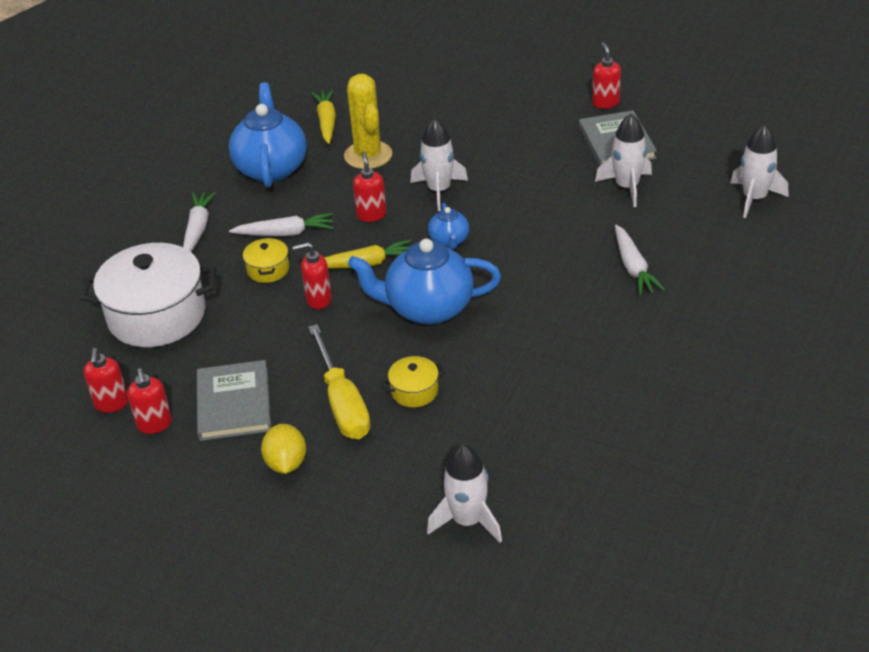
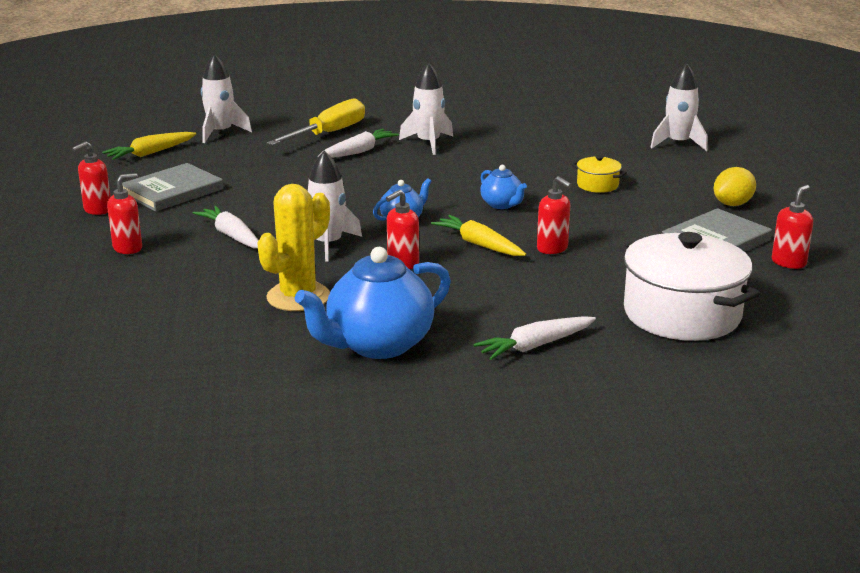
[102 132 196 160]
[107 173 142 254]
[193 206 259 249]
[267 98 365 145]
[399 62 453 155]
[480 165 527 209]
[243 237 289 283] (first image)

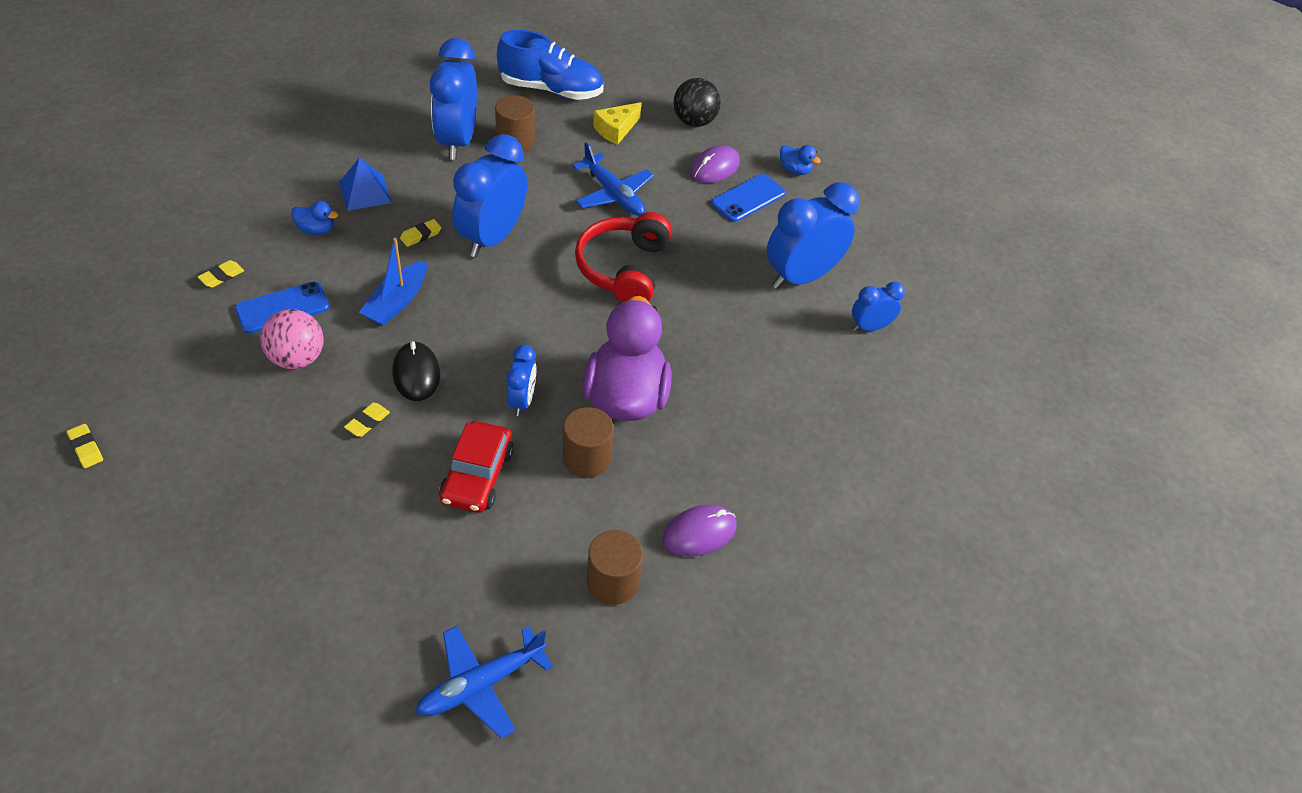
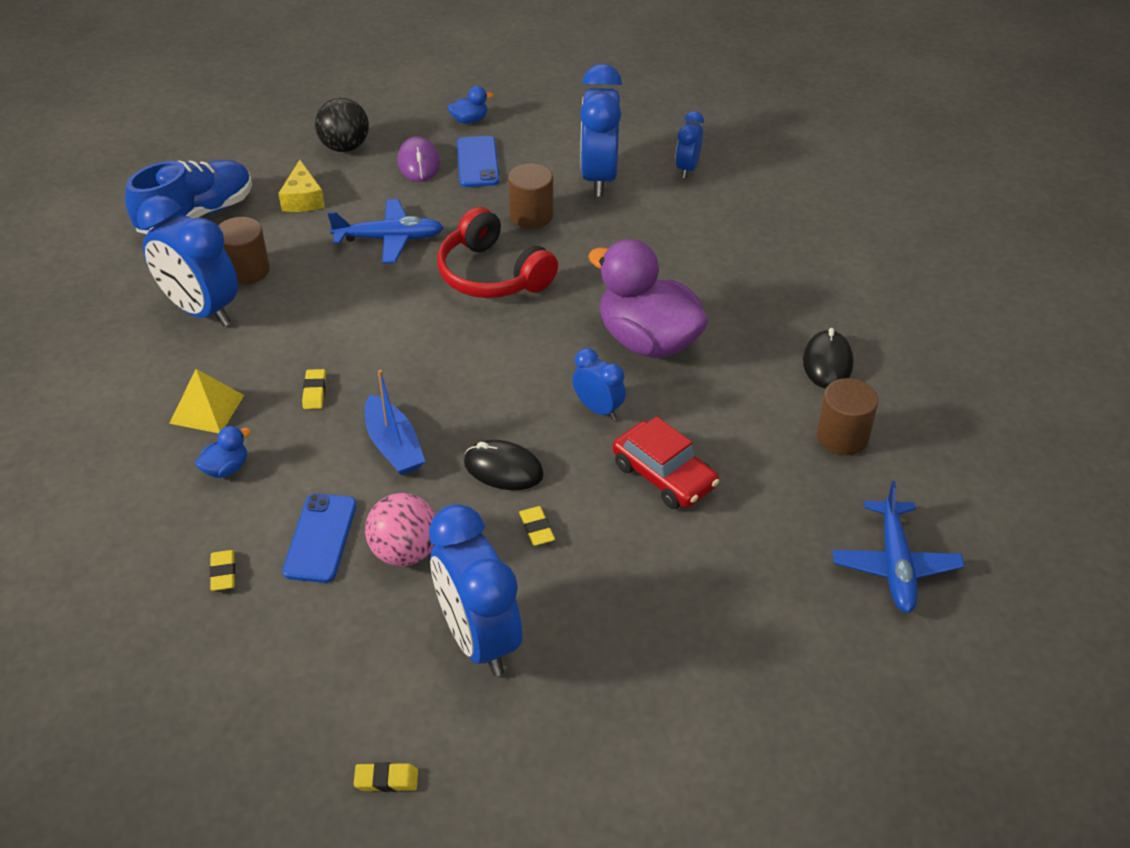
[169 369 244 433]
[429 504 522 676]
[508 163 553 229]
[803 328 853 388]

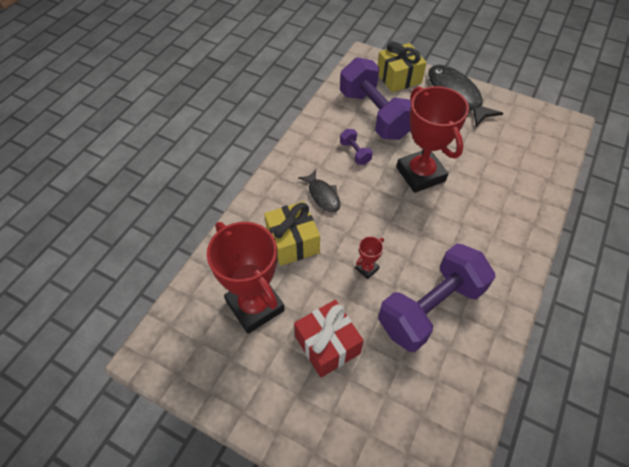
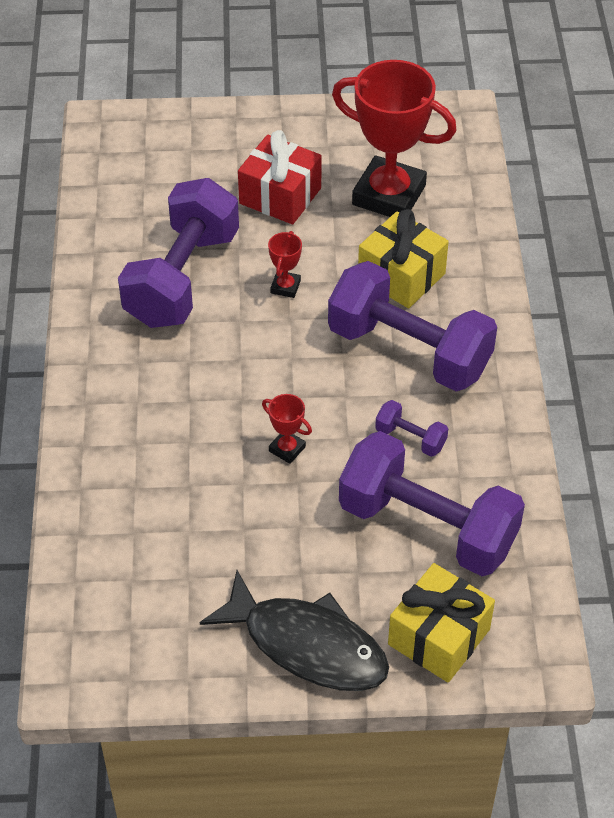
[262 394 312 464]
[328 261 497 391]

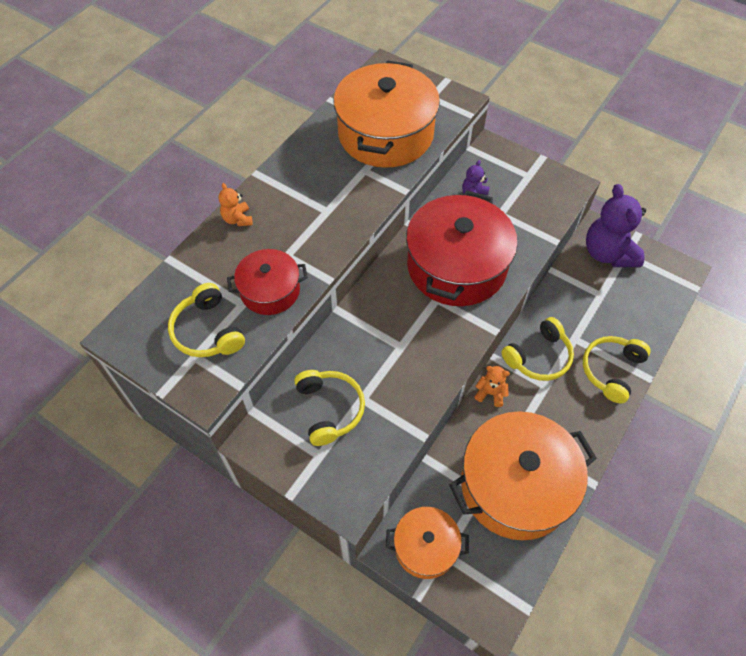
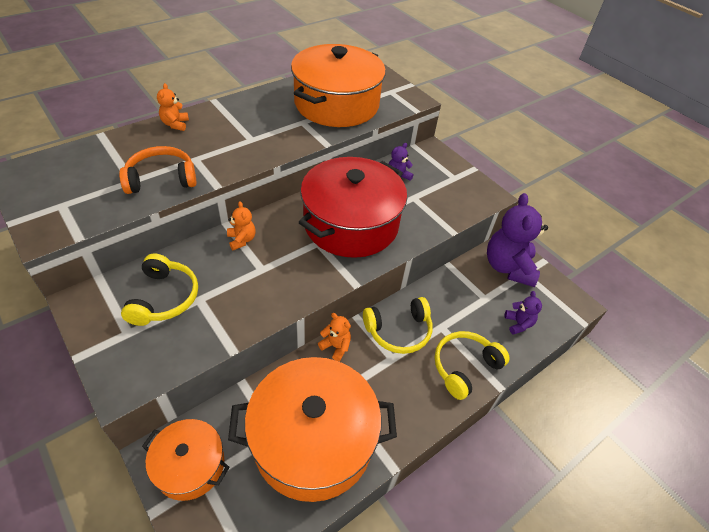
[119 146 197 194]
[227 201 256 250]
[505 291 542 335]
[168 283 245 357] (first image)

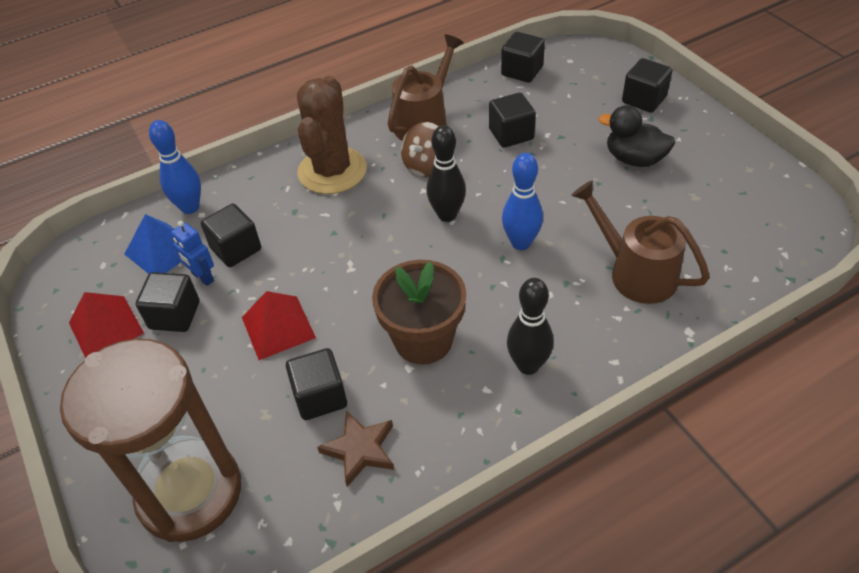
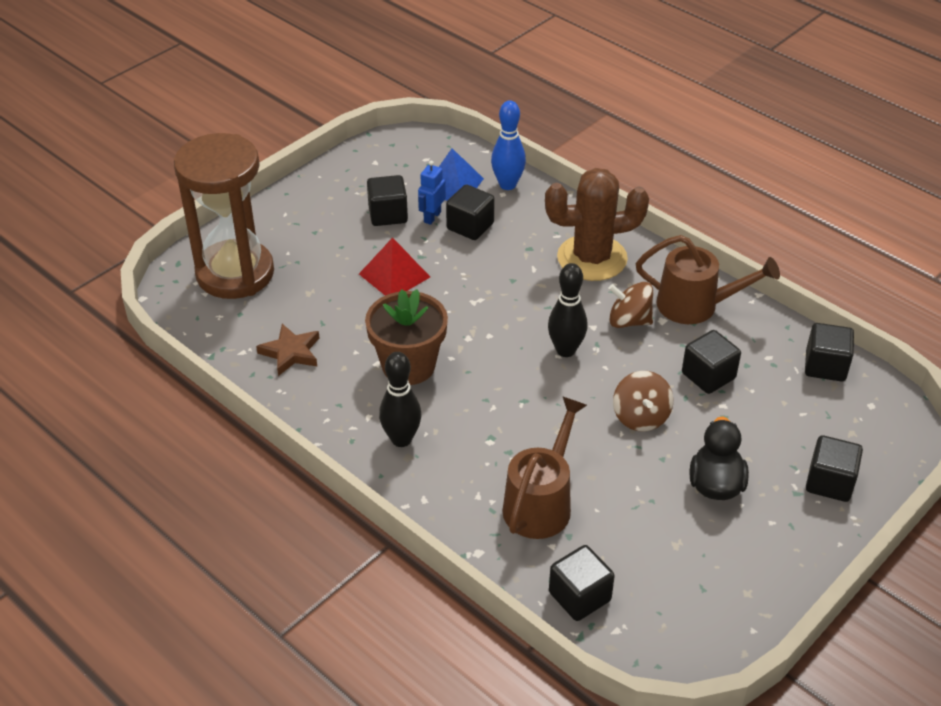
[549 545 615 621]
[613 371 673 431]
[69 292 144 358] (first image)
[502 153 543 250] (first image)

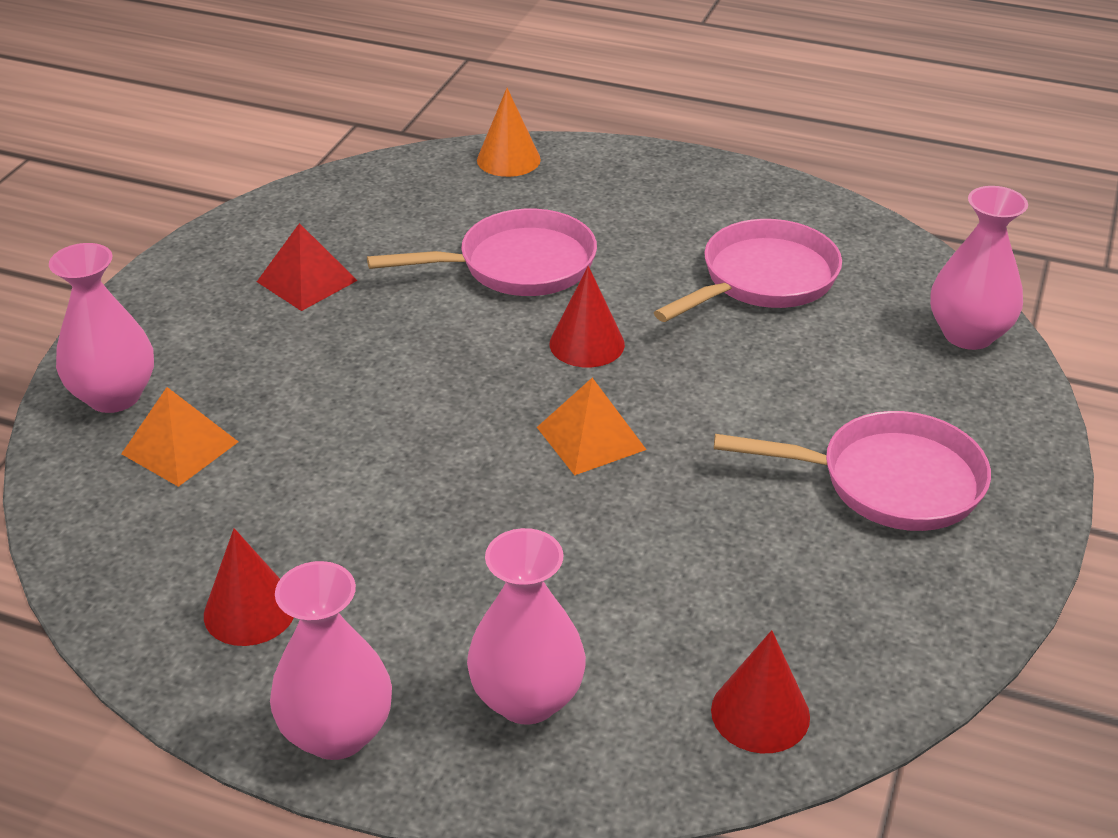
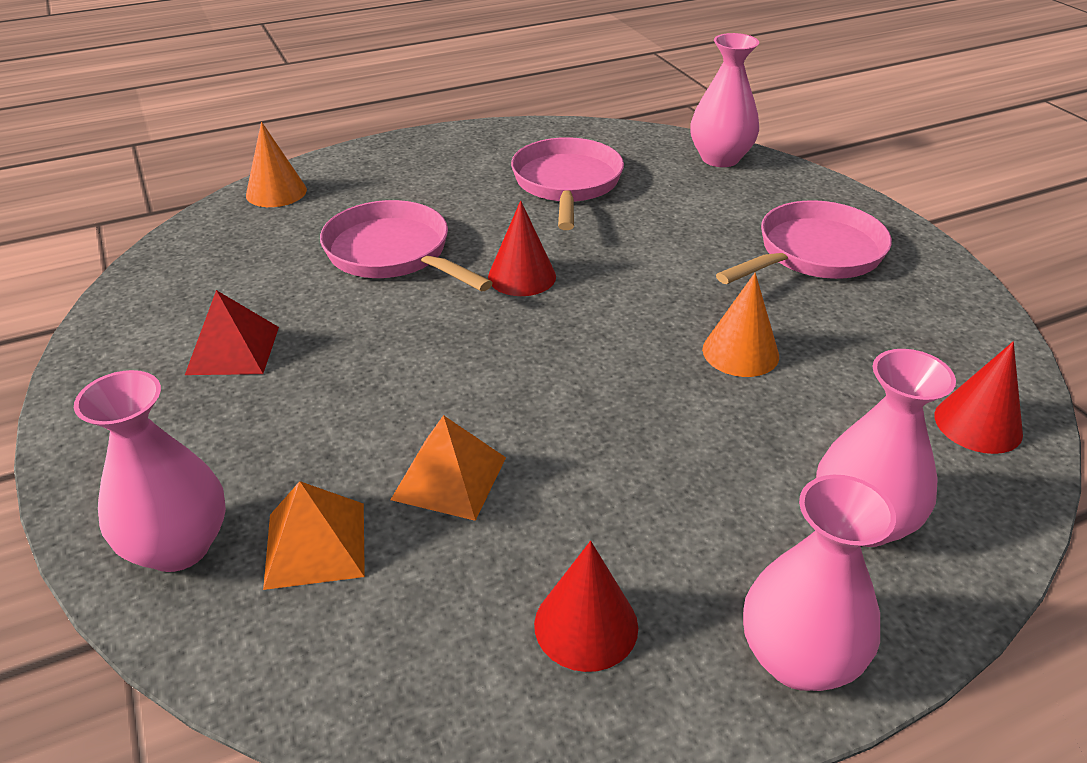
[320 200 493 291]
[390 415 506 521]
[702 273 779 377]

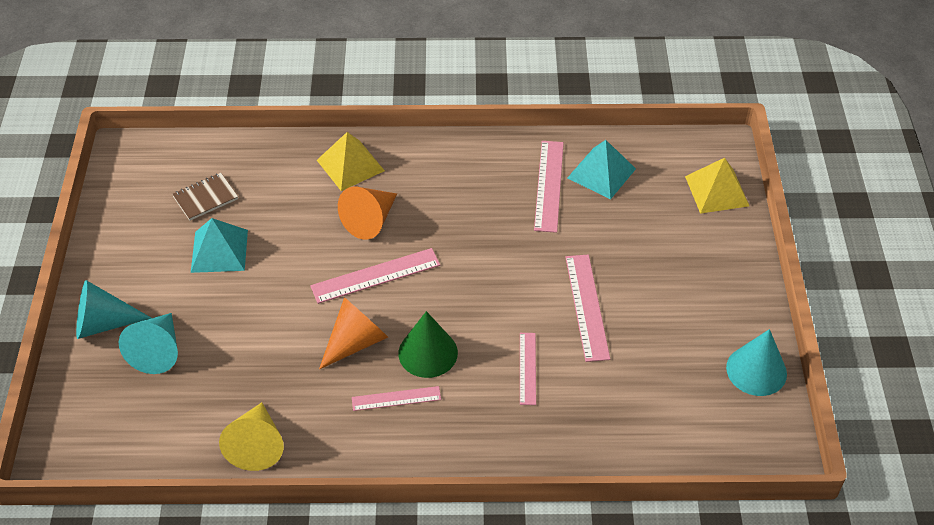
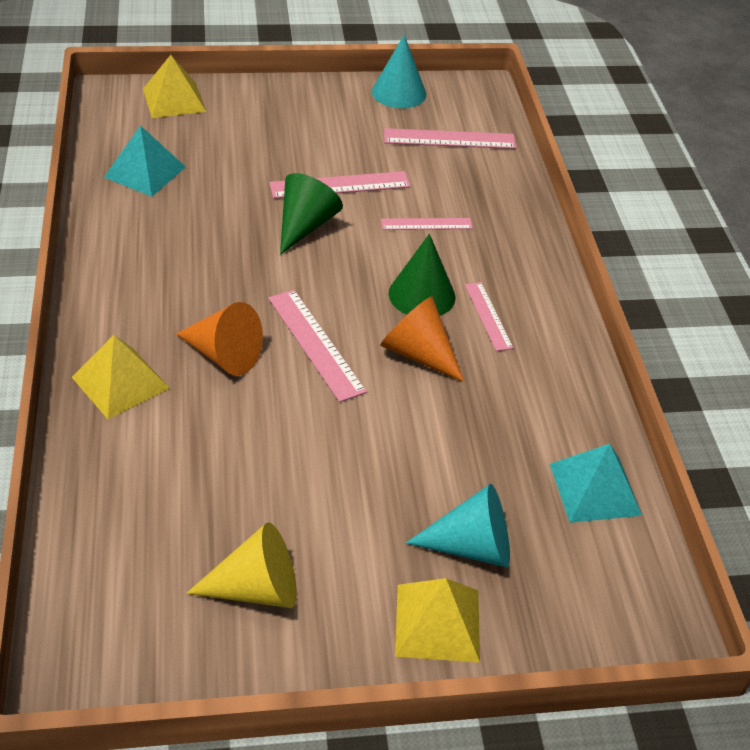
[186 522 297 608]
[280 173 343 255]
[384 128 516 149]
[395 578 480 663]
[550 444 642 523]
[172 173 238 221] (first image)

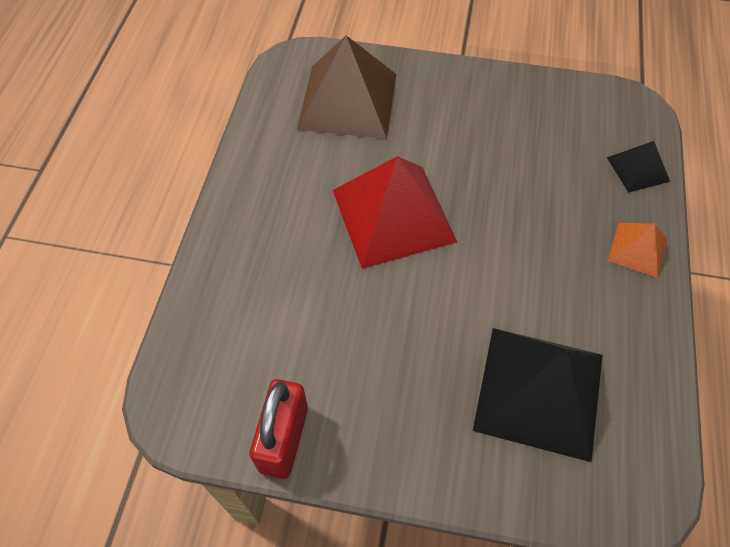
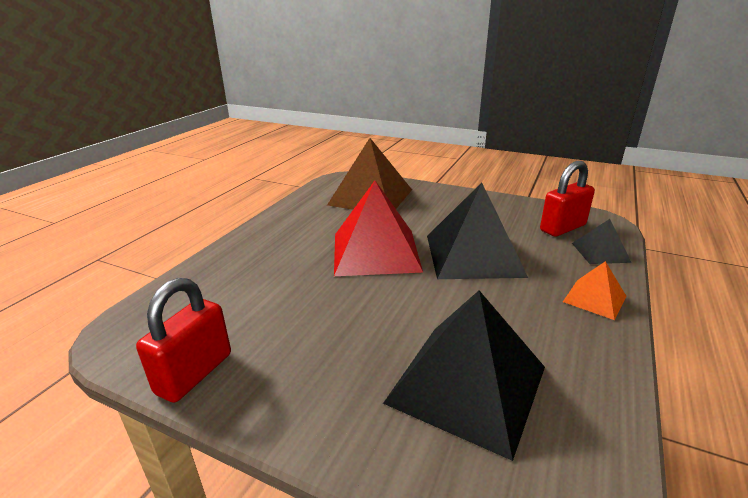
[427 183 528 279]
[540 161 595 237]

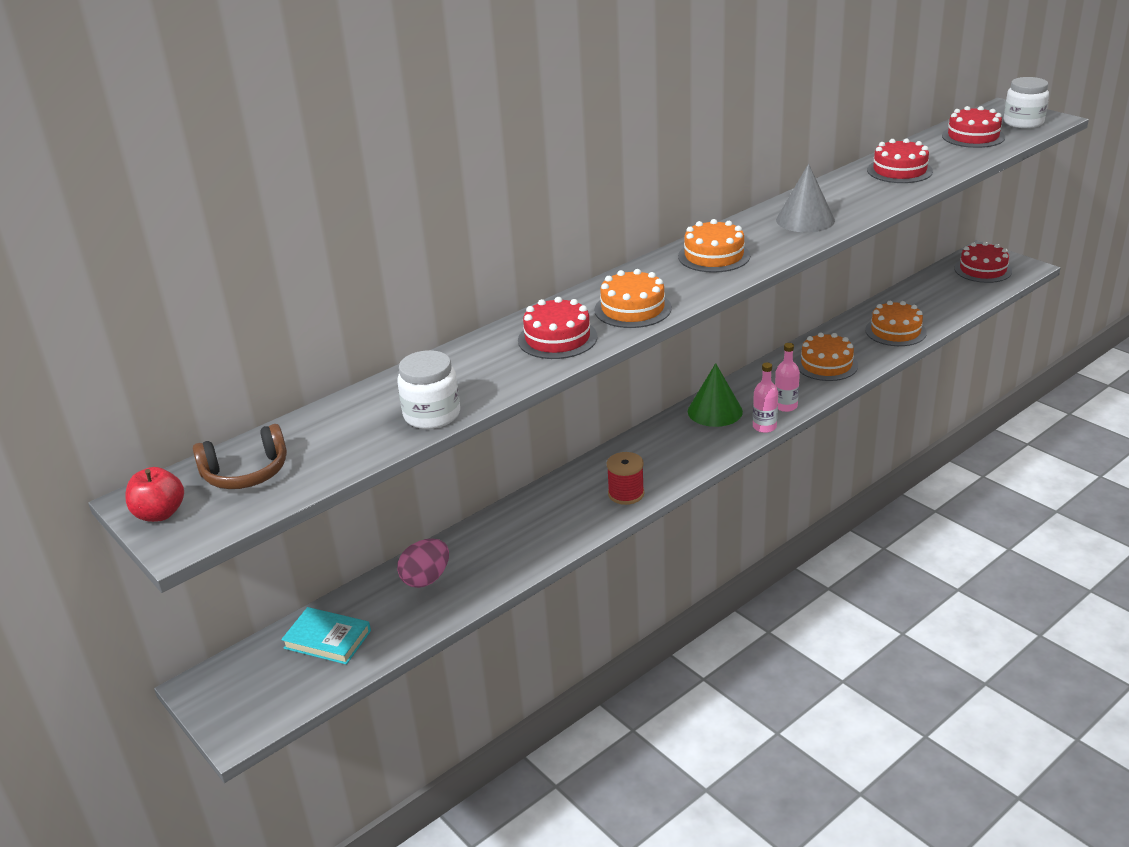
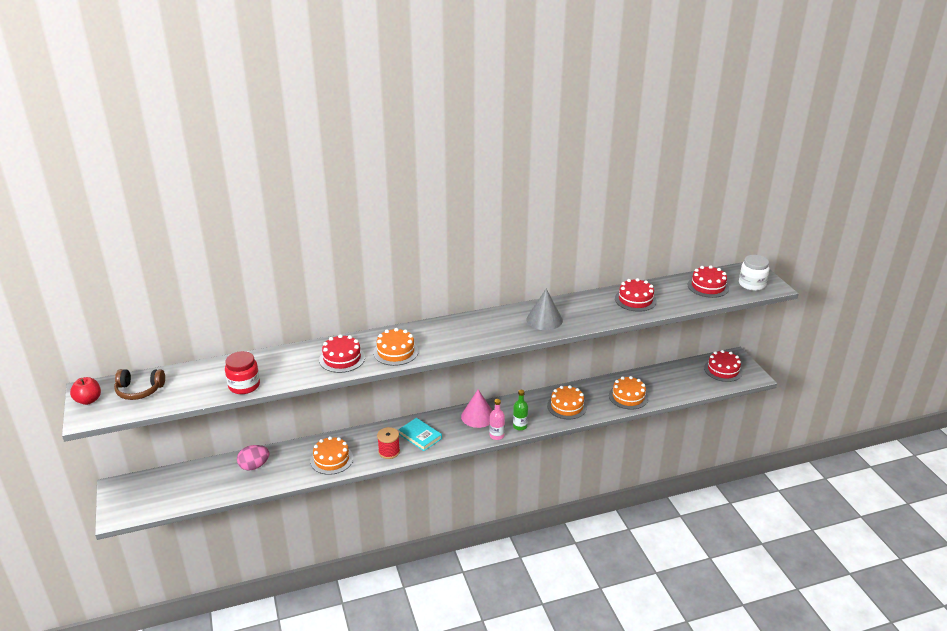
[225 351 260 394]
[310 436 353 475]
[398 418 442 451]
[461 389 492 428]
[513 390 528 430]

